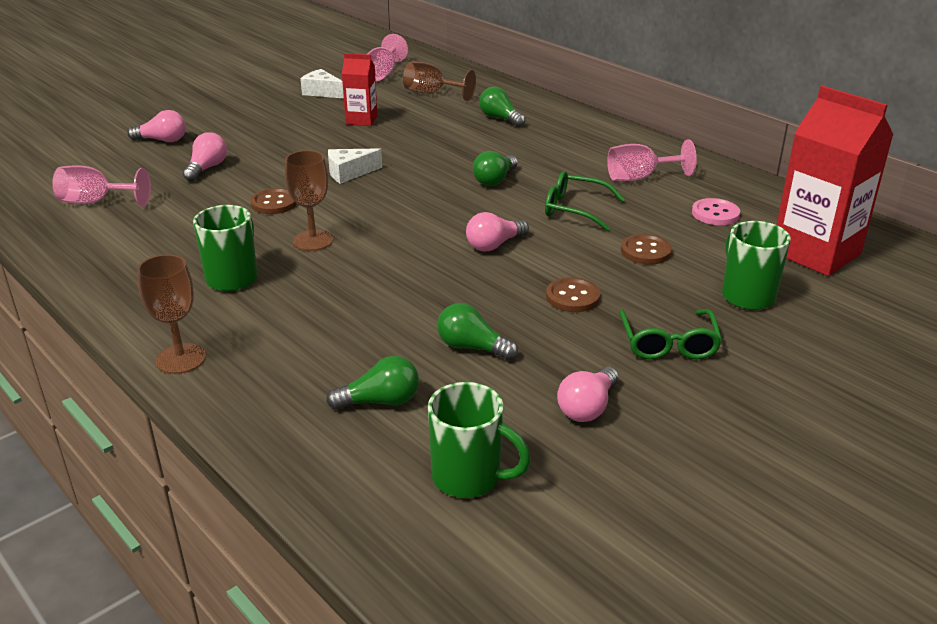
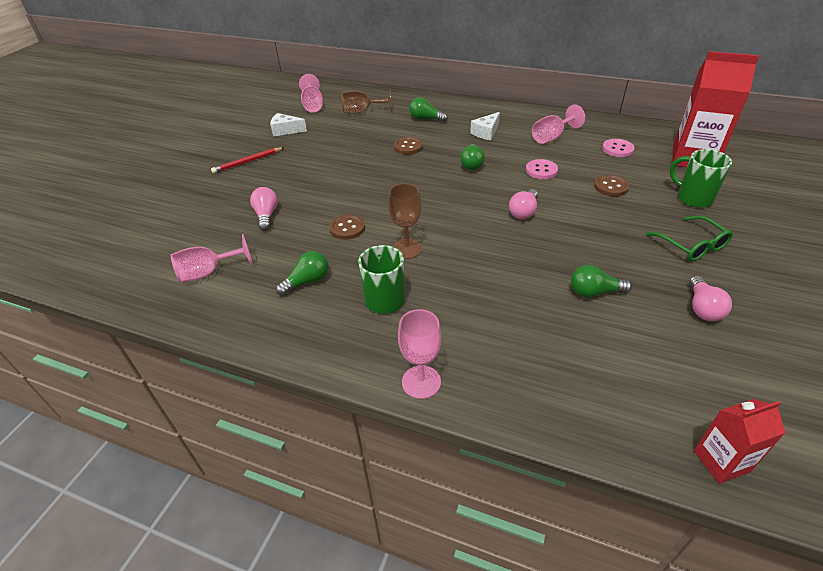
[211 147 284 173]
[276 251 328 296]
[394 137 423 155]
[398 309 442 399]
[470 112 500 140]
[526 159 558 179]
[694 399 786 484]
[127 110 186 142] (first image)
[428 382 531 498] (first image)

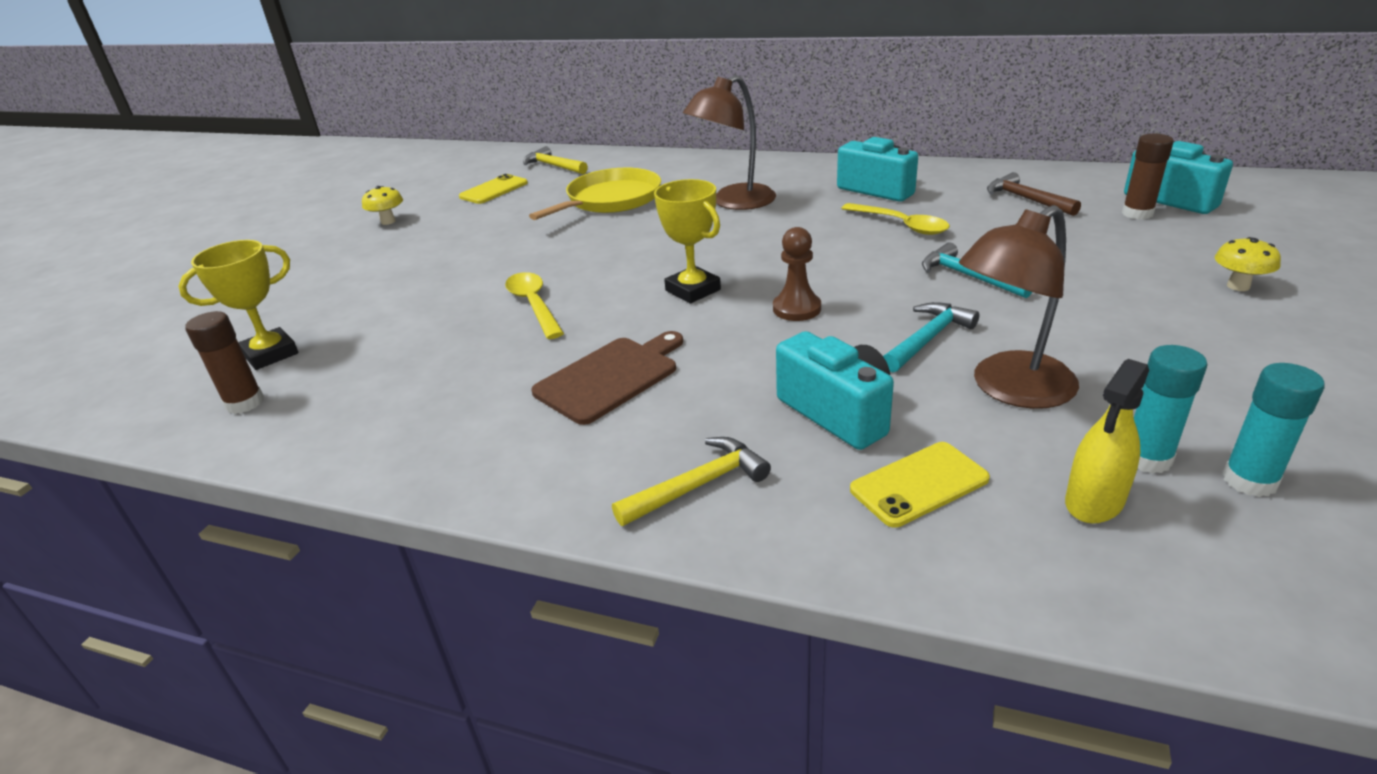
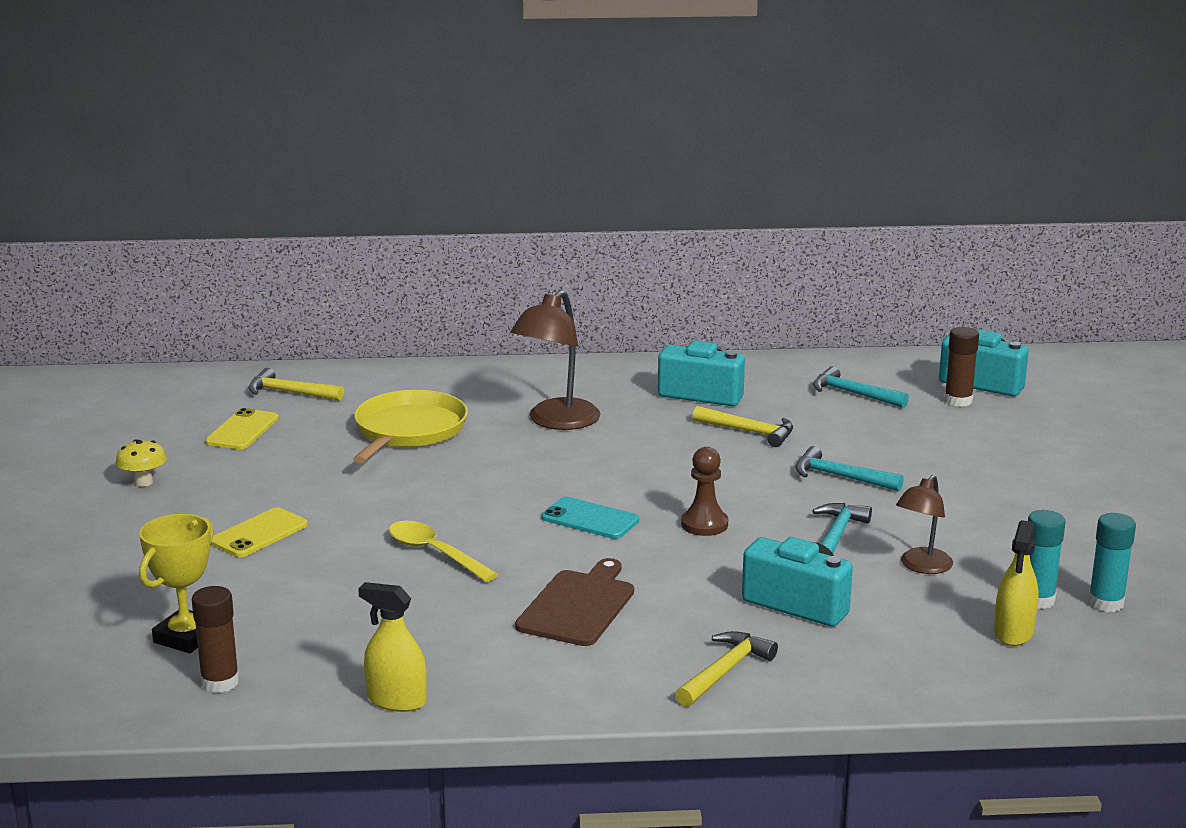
[211 507 308 557]
[358 582 427 712]
[541 497 639 539]
[693 406 793 447]
[813 366 909 408]
[896 475 953 574]
[1215 237 1281 291] (first image)

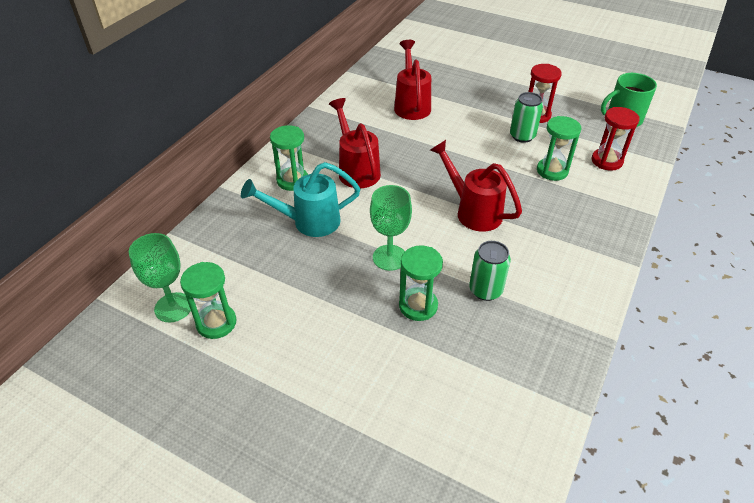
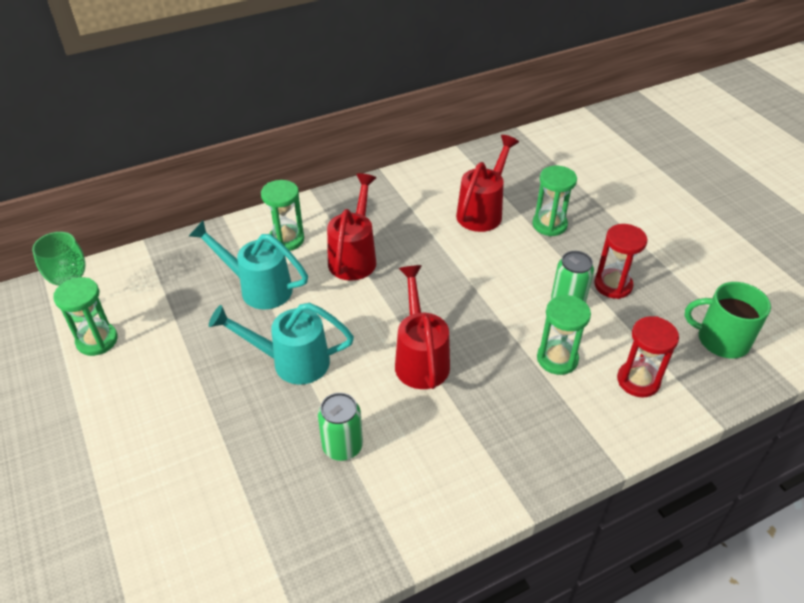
[209 303 354 385]
[532 166 577 236]

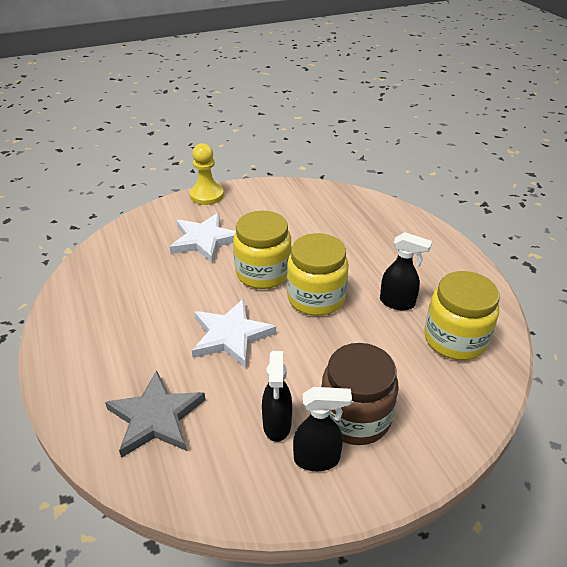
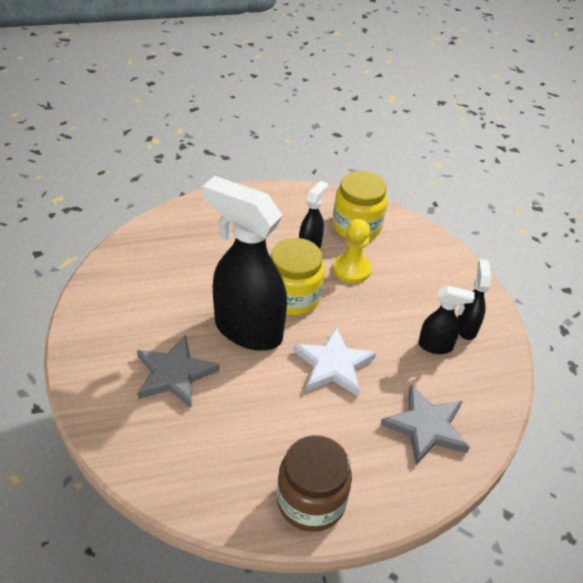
[137 335 220 408]
[202 176 287 351]
[277 435 352 532]
[333 219 371 284]

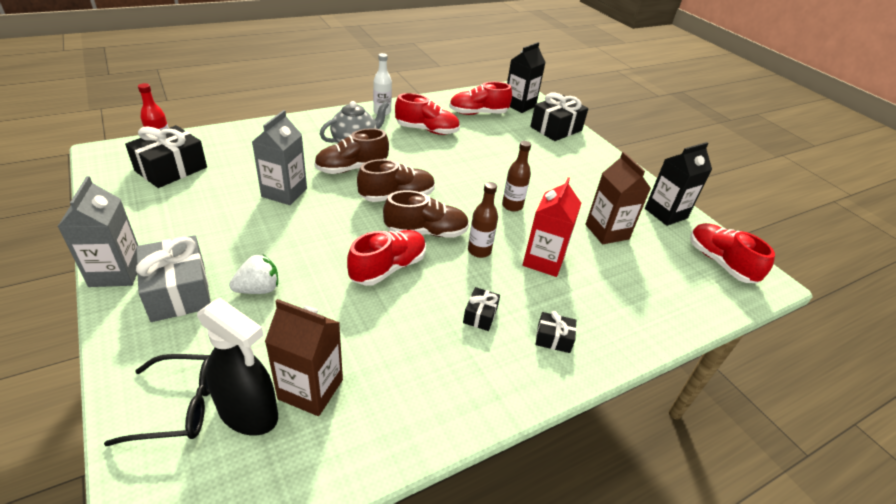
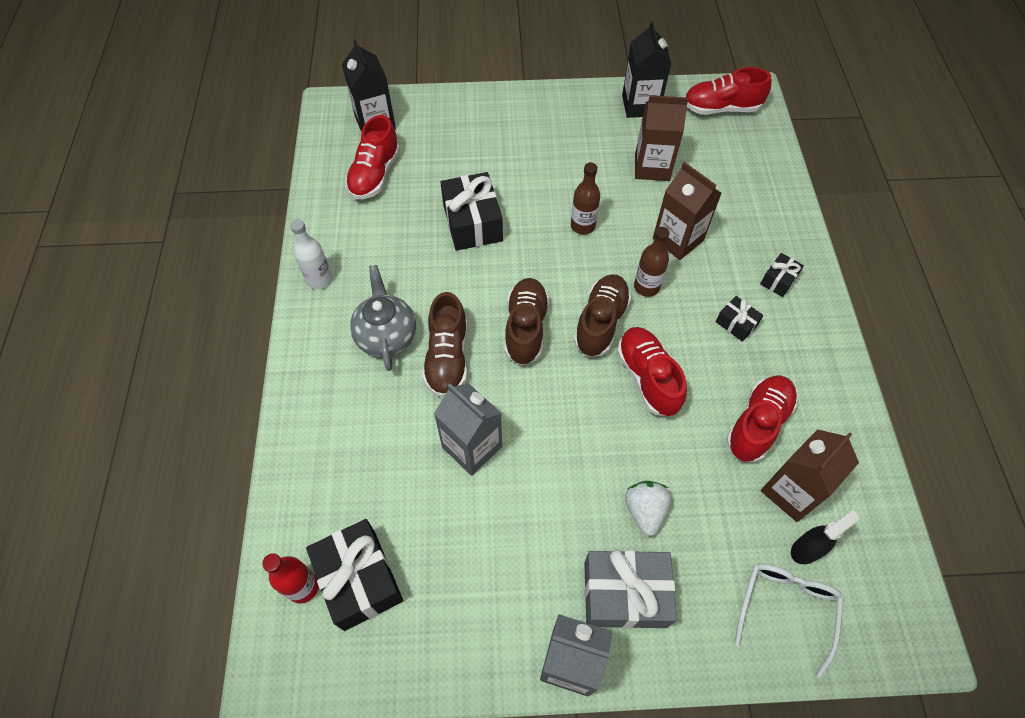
[440 172 503 251]
[653 162 722 260]
[726 375 798 462]
[734 563 844 678]
[791 510 860 564]

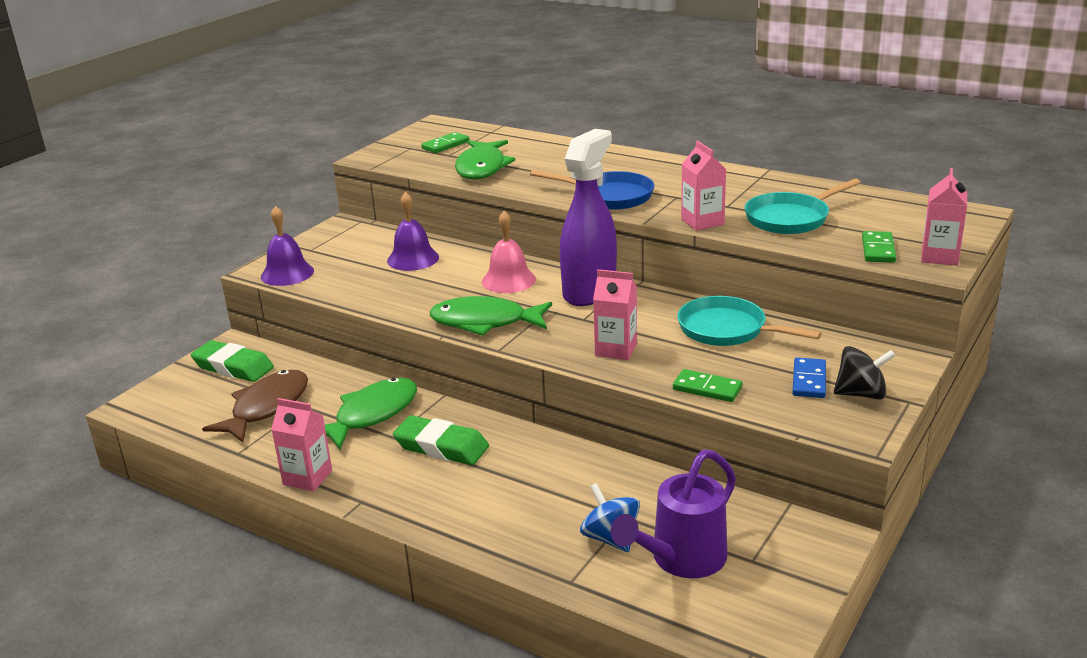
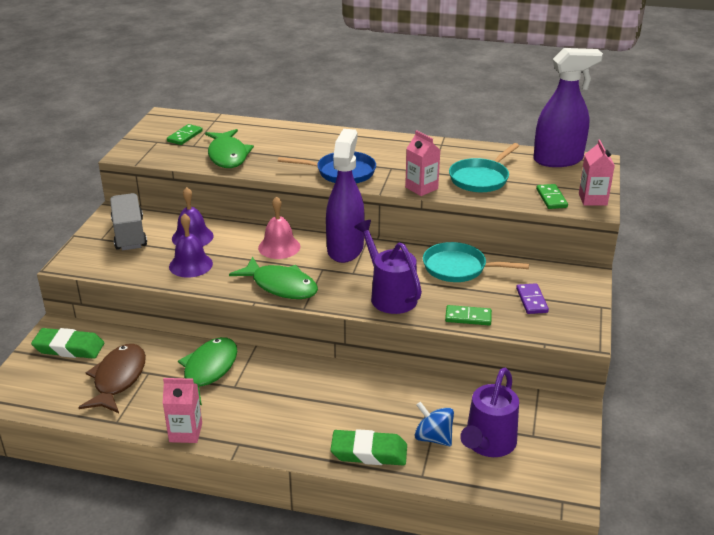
[110 193 147 250]
[169 213 213 278]
[229 256 318 299]
[330 429 407 466]
[354 220 422 314]
[516 283 549 314]
[533 48 603 167]
[834 346 896 400] (first image)

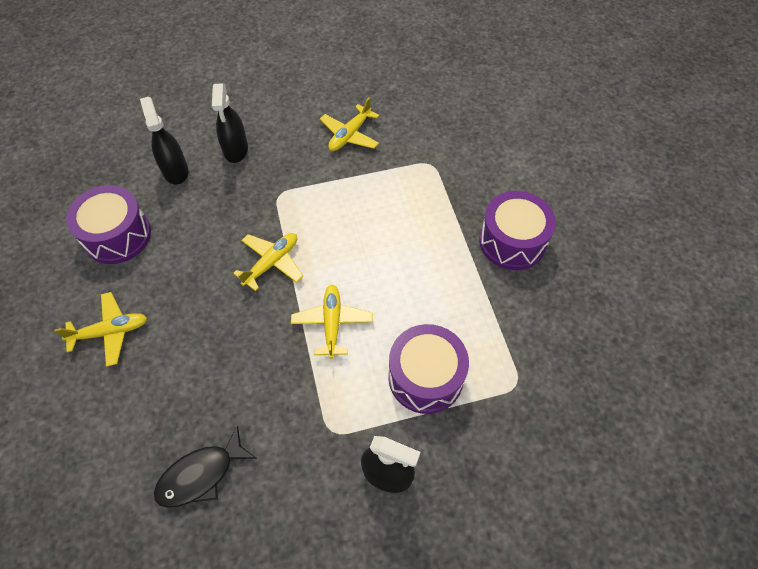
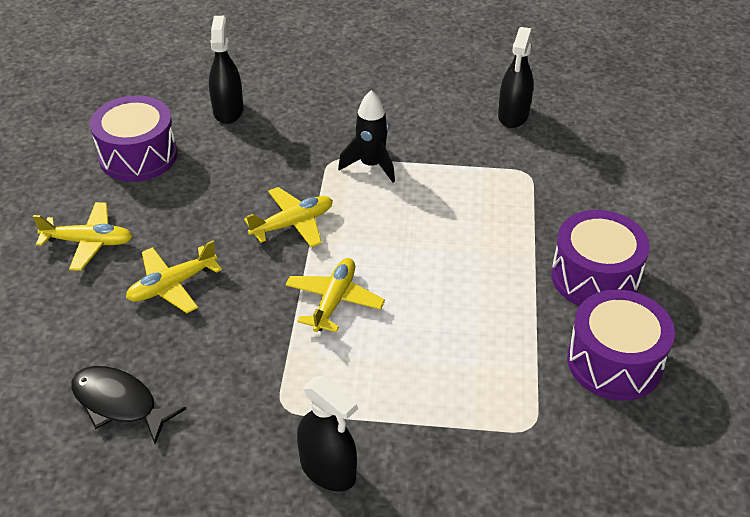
[71 366 186 444]
[126 240 222 313]
[338 90 395 183]
[498 27 533 128]
[567 290 675 401]

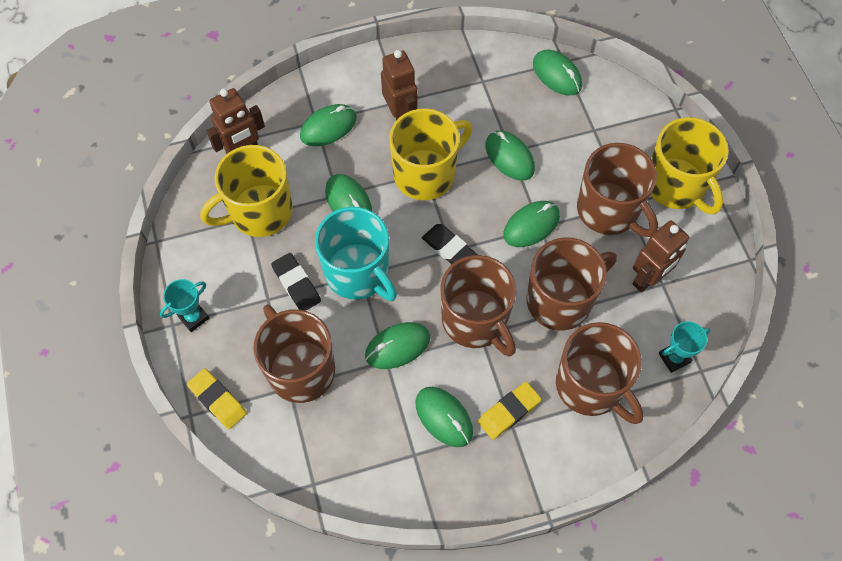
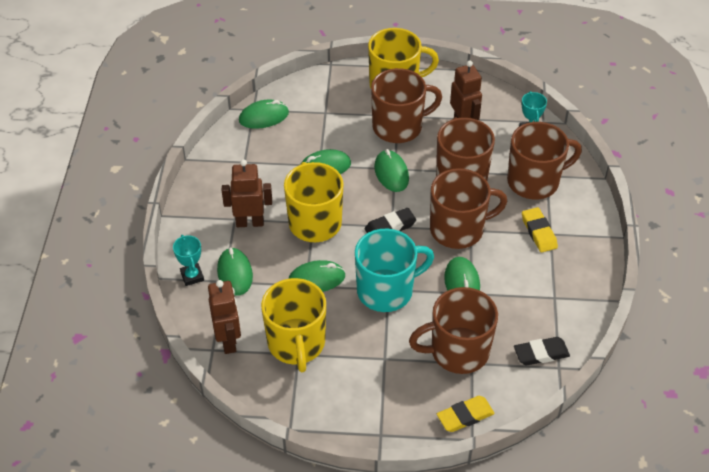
[173 235 204 286]
[514 337 570 365]
[415 387 473 447] (first image)

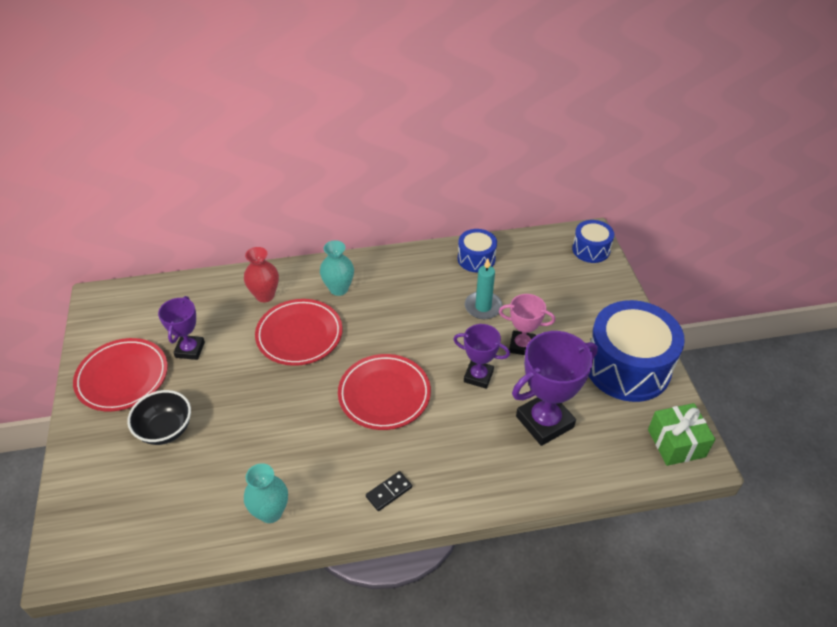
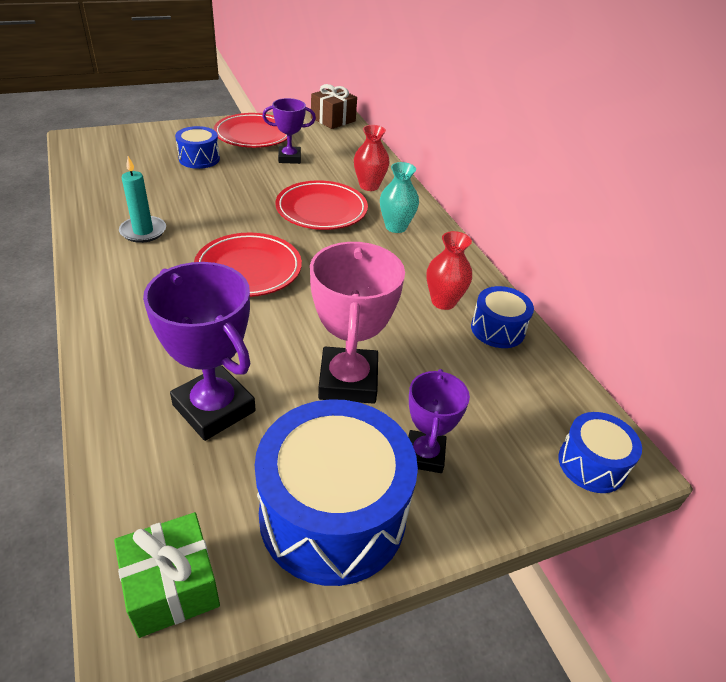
[119 156 166 243]
[175 126 220 169]
[310 242 405 404]
[311 84 357 129]
[408 369 470 473]
[427 231 472 310]
[244 463 288 523] (first image)
[366 471 412 511] (first image)

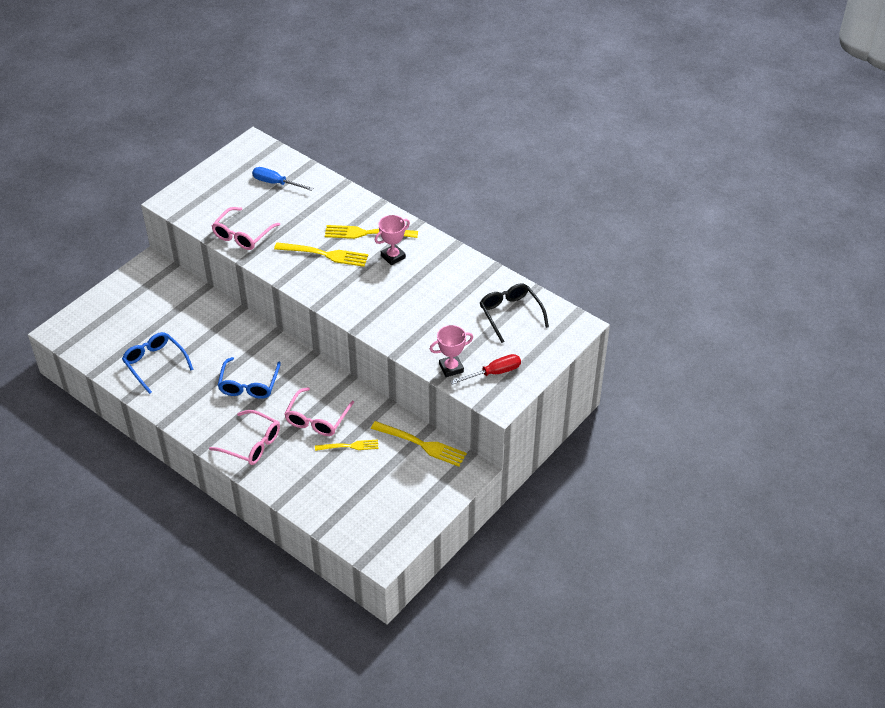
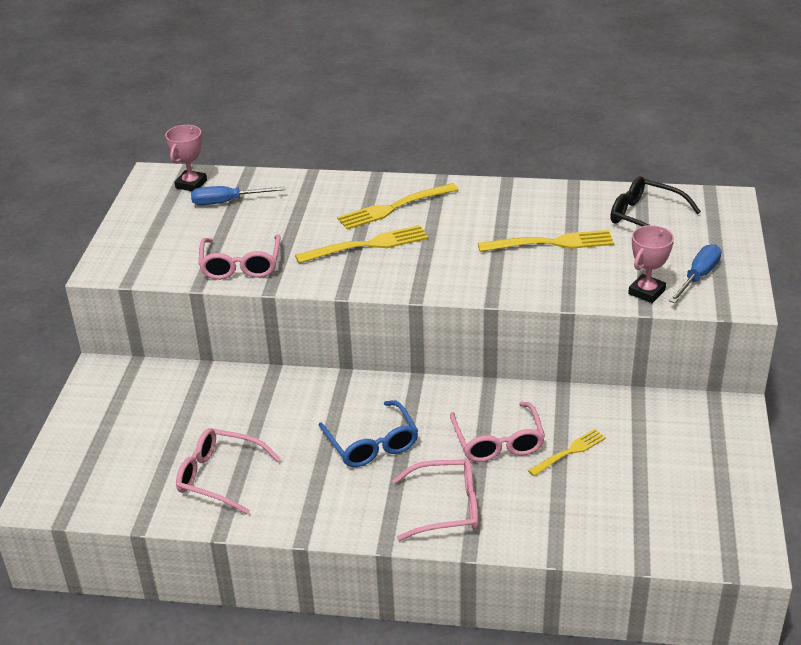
[165 125 207 191]
[176 428 281 514]
[478 230 614 252]
[669 244 722 303]

